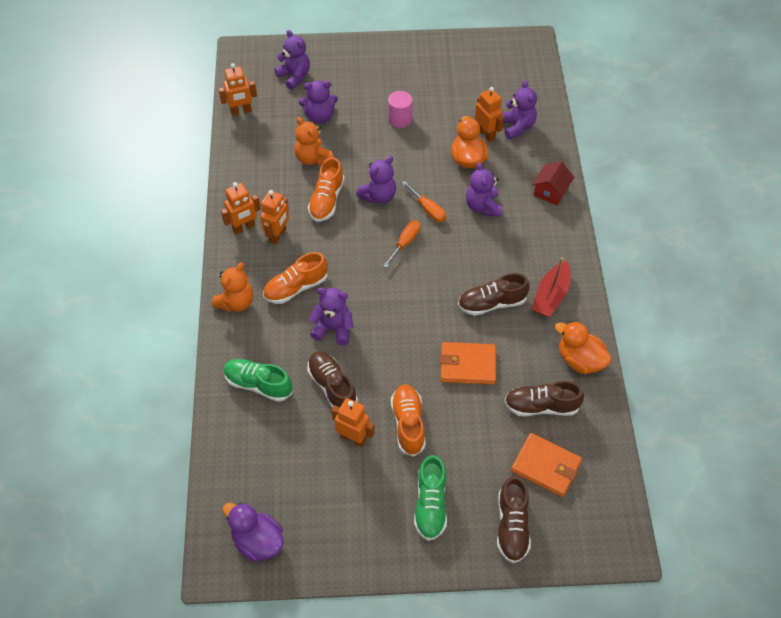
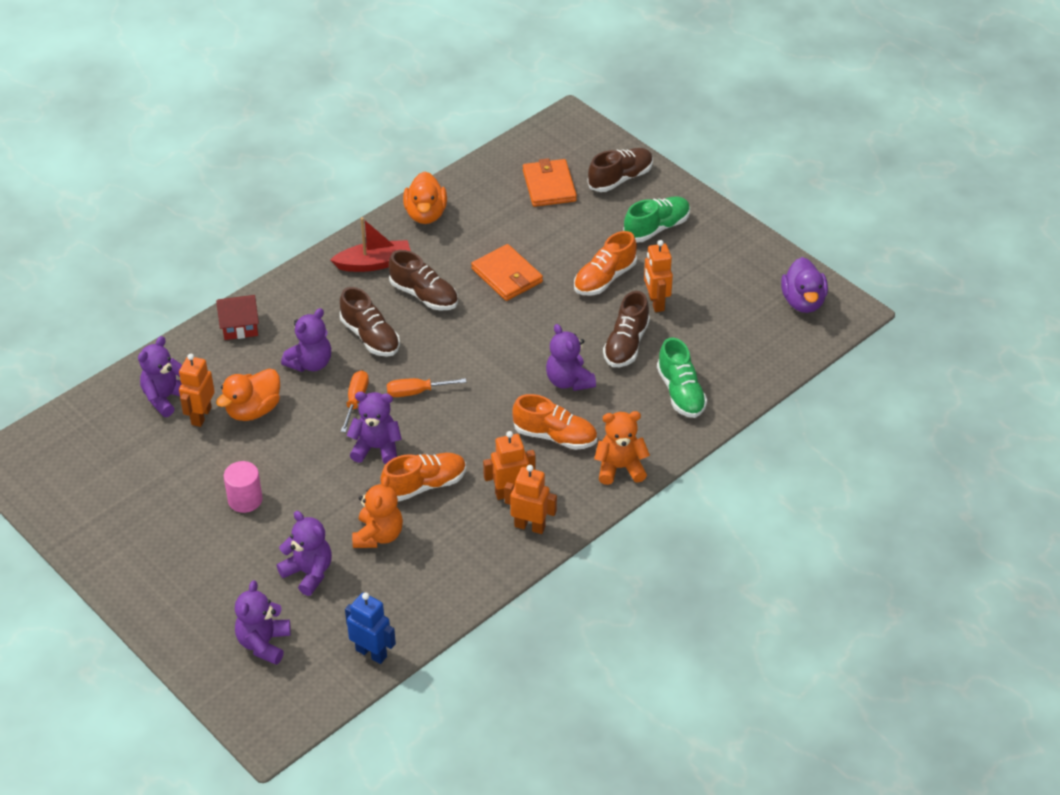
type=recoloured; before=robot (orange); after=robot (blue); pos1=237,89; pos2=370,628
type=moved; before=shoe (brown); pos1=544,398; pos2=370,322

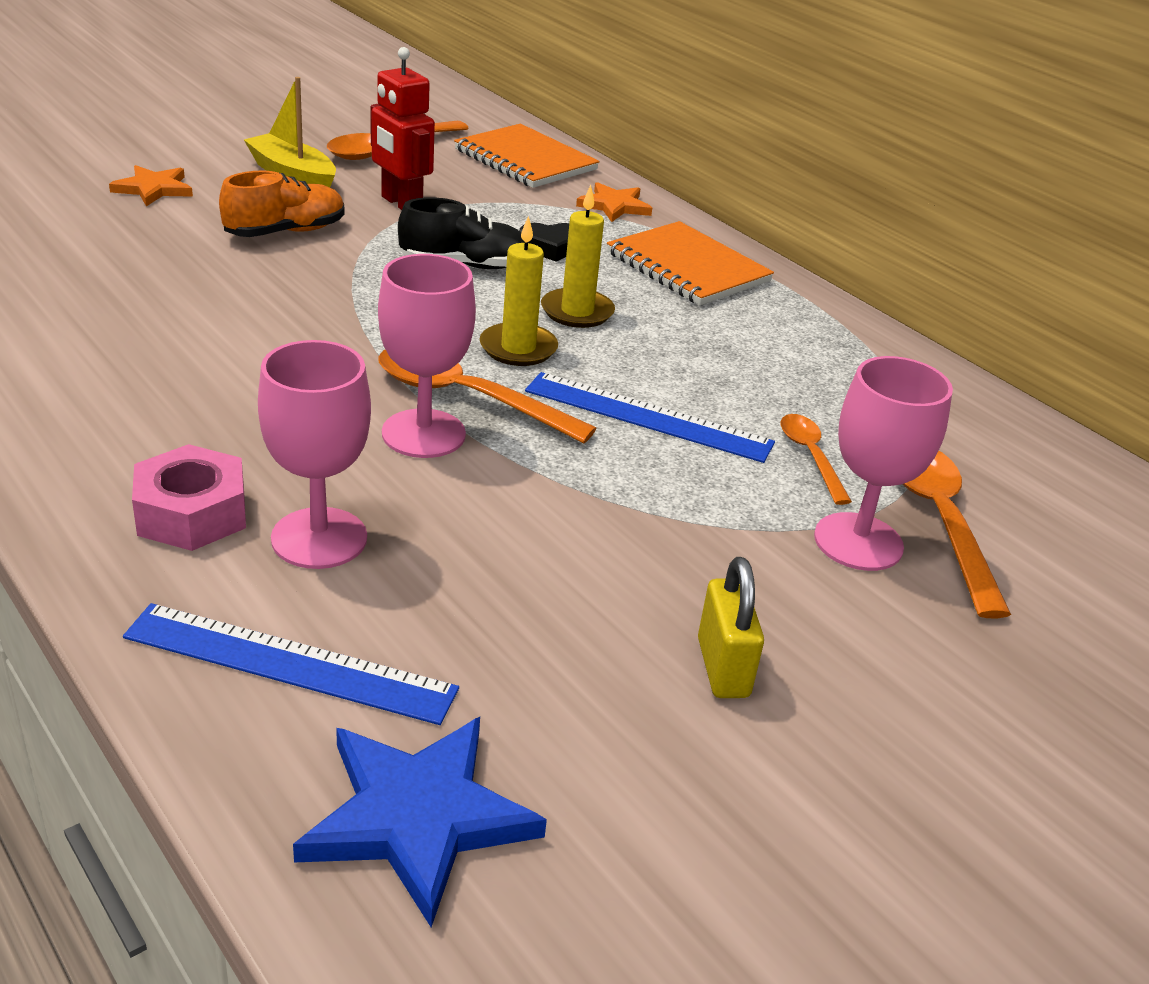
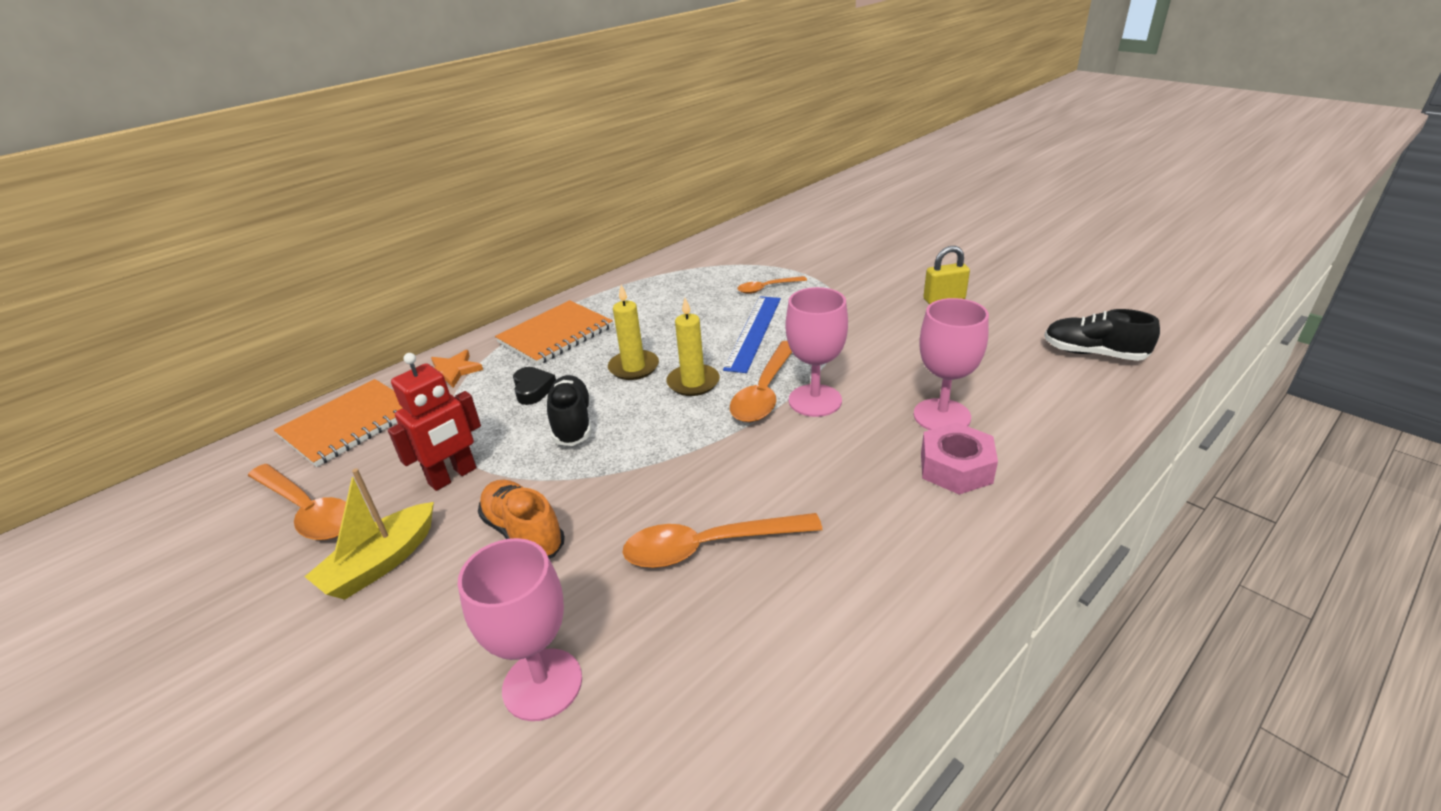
type=removed; before=star (orange); pos1=151,185
type=moved; before=goblet (pink); pos1=883,463; pos2=520,629
type=moved; before=spoon (orange); pos1=957,534; pos2=722,540
type=removed; before=ruler (blue); pos1=291,664
type=replaced; before=star (blue); after=shoe (black); pos1=420,822; pos2=1102,335

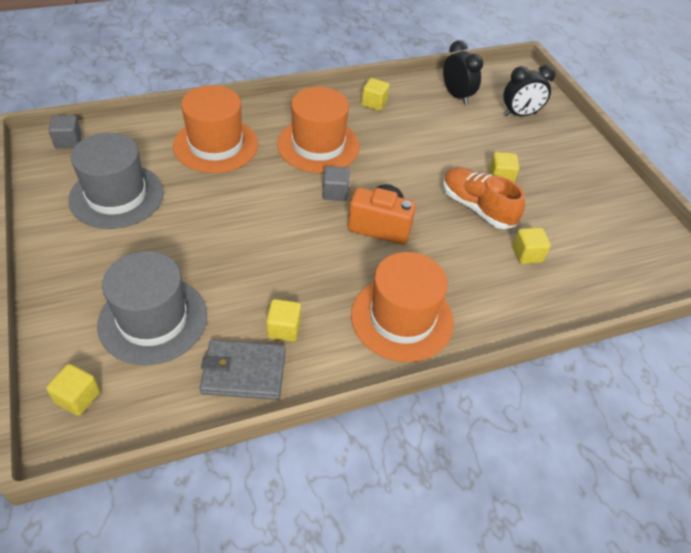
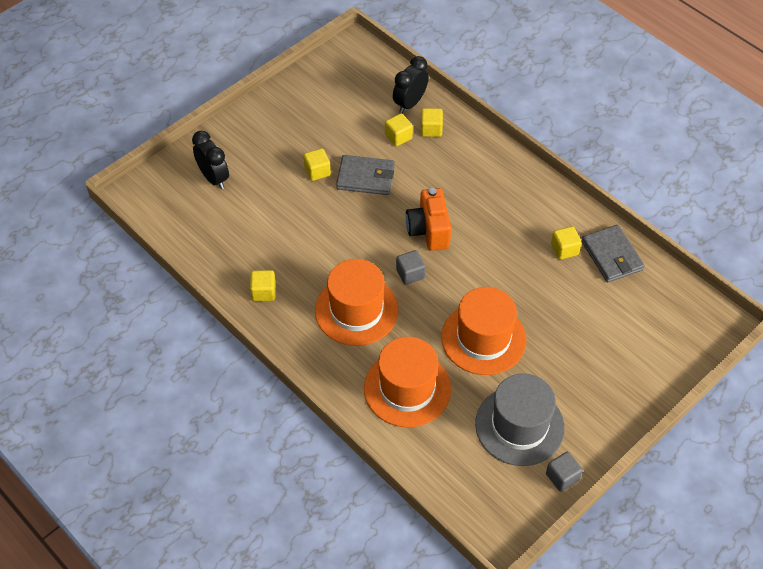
type=moved; before=clock (black); pos1=463,72; pos2=411,84
type=moved; before=cube (grey); pos1=65,131; pos2=564,472
type=replaced; before=shoe (orange); after=wallet (grey); pos1=484,198; pos2=365,175
type=removed; before=hat (grey); pos1=152,308
type=moved; before=hat (orange); pos1=402,307; pos2=483,331
type=moved; before=cube (yellow); pos1=73,390; pos2=432,122

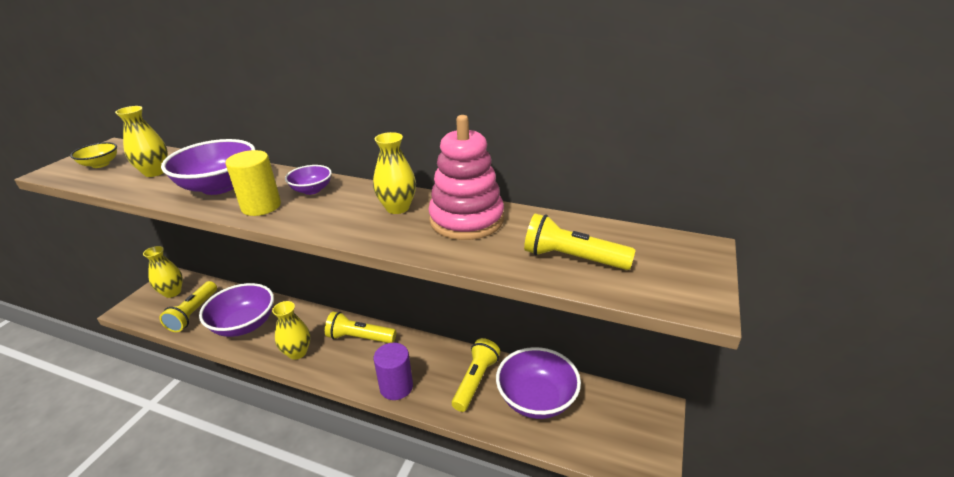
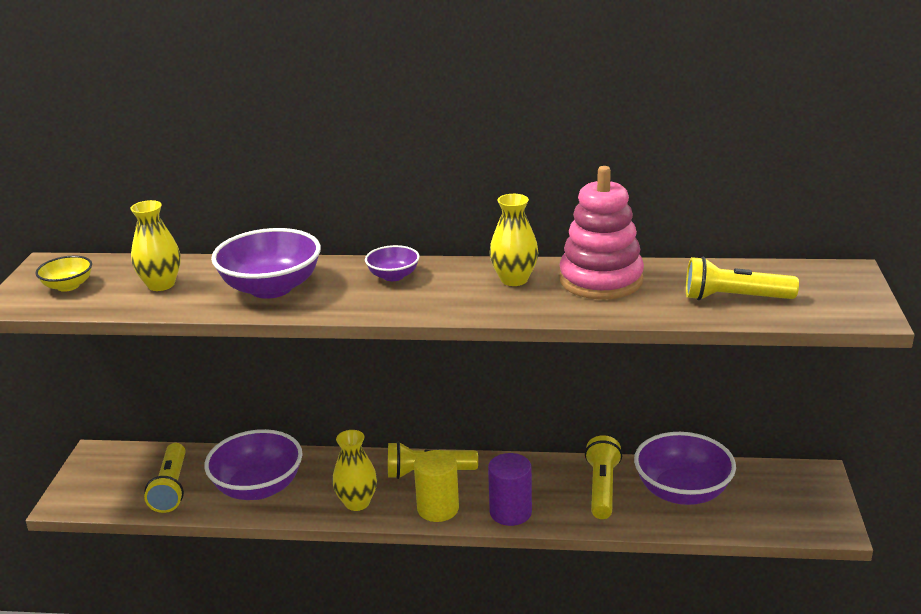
type=moved; before=cylinder (yellow); pos1=253,183; pos2=436,486
type=removed; before=vase (yellow); pos1=163,272

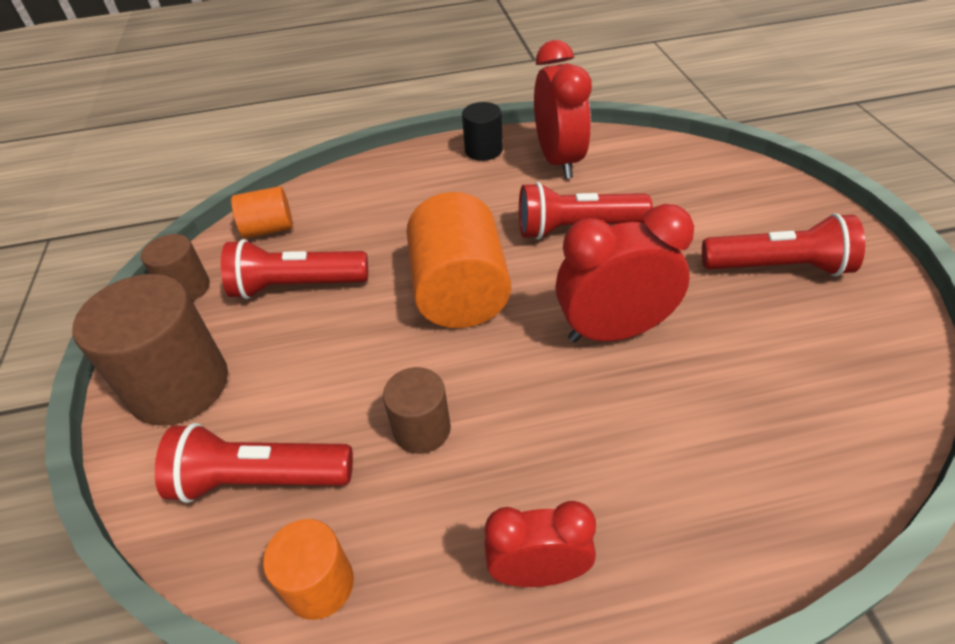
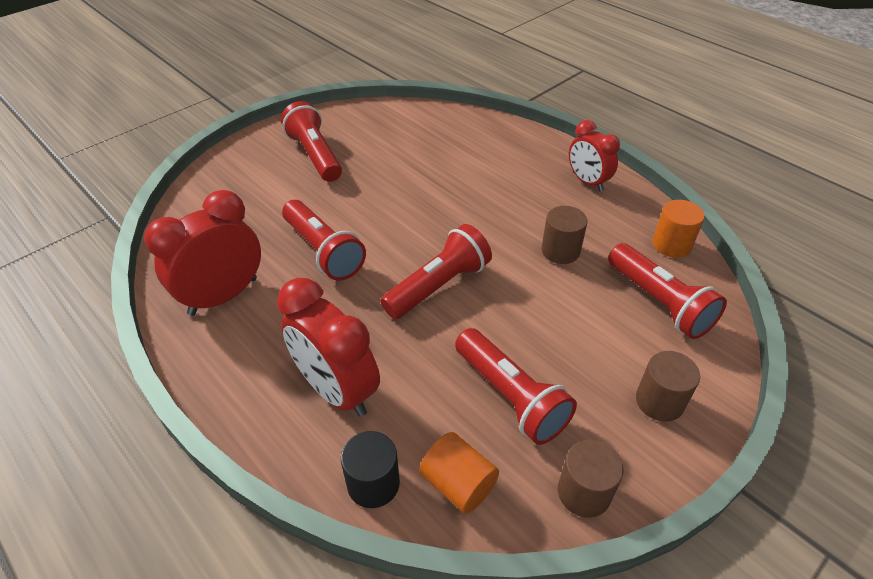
type=moved; before=cylinder (black); pos1=482,131; pos2=370,469
type=replaced; before=cylinder (orange); after=flashlight (red); pos1=459,260; pos2=436,271
type=moved; before=clock (red); pos1=624,273; pos2=328,347
type=resized; before=cylinder (brown); pos1=150,350; pos2=668,386; scale=0.54

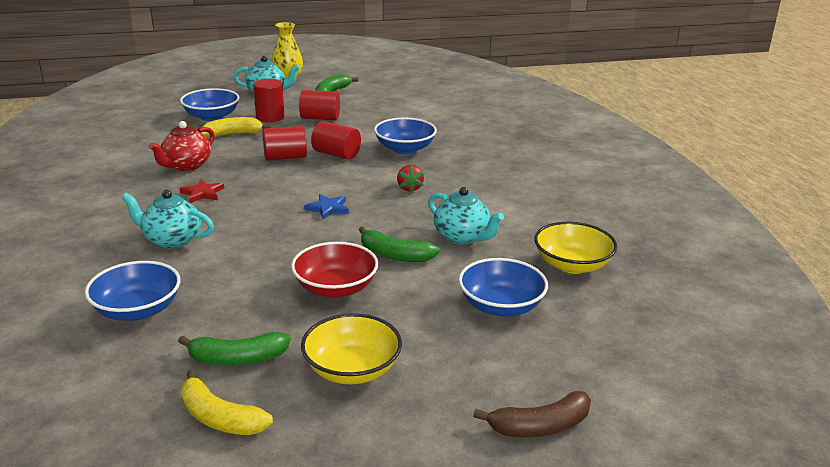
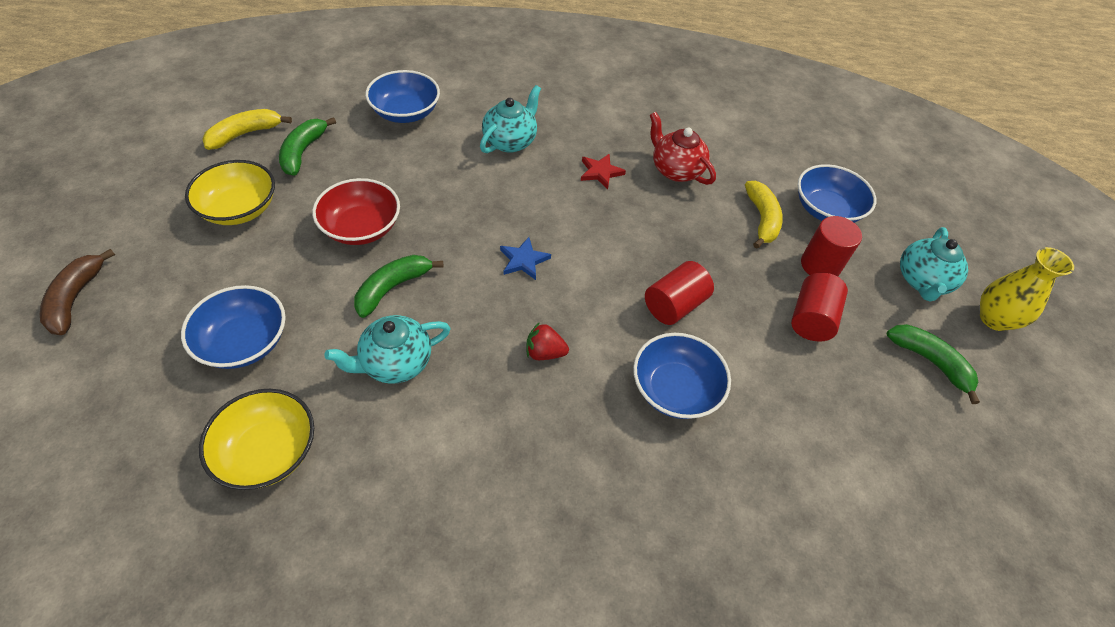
type=removed; before=cylinder (red); pos1=284,143

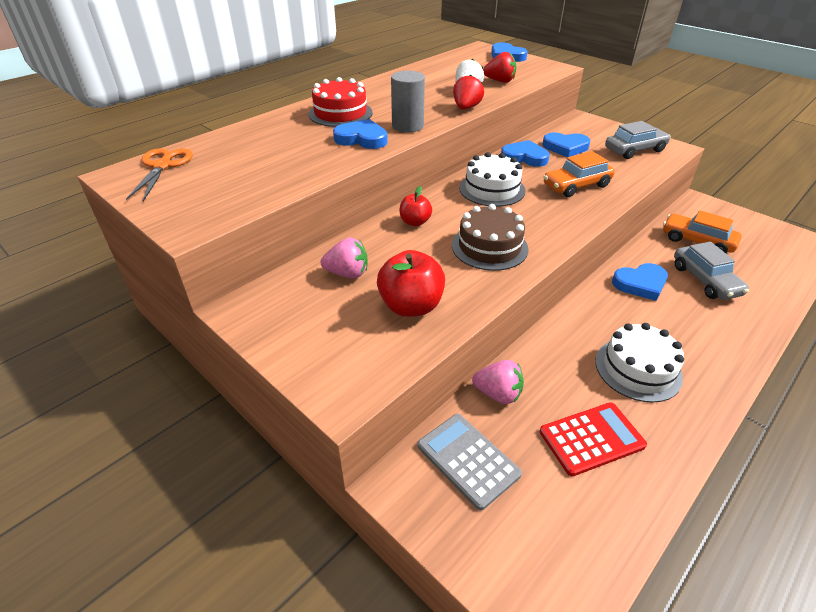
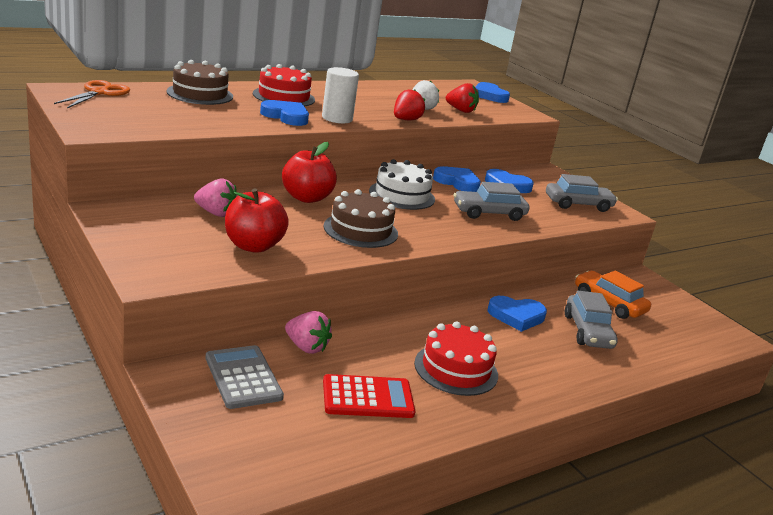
type=recoloured; before=cylinder (grey); after=cylinder (white); pos1=408,101; pos2=340,95
type=recoloured; before=car (orange); after=car (grey); pos1=579,174; pos2=491,201
type=resized; before=apple (red); pos1=416,206; pos2=309,172; scale=1.68
type=recoloured; before=cake (white); after=cake (red); pos1=639,362; pos2=456,358
type=added; after=cake (brown); pos2=200,82

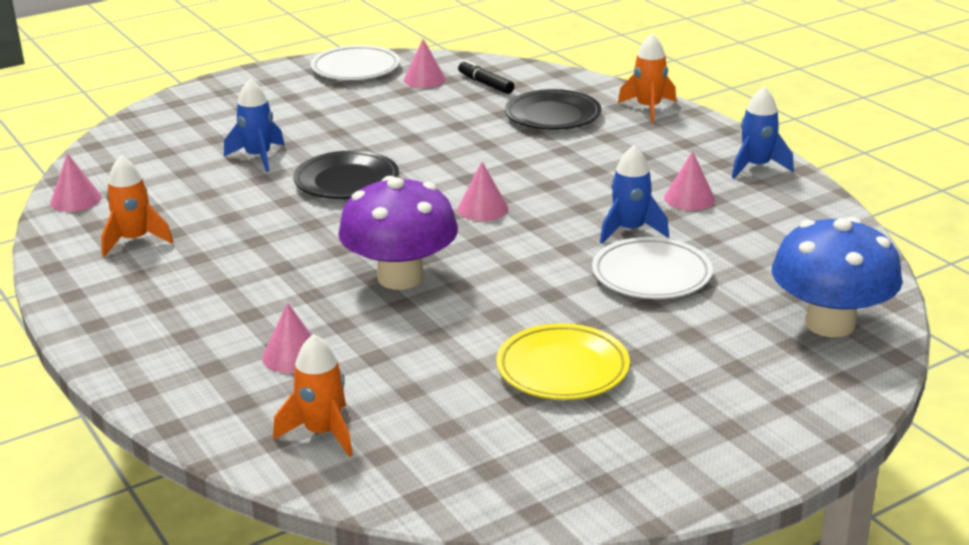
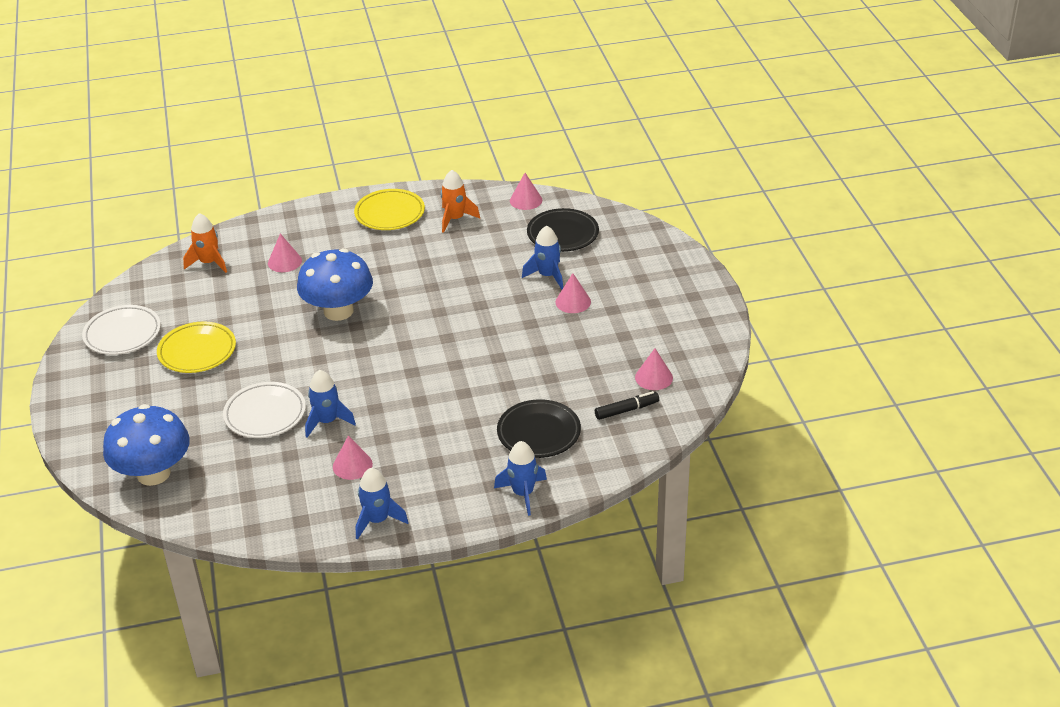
type=recoloured; before=rocket (orange); after=rocket (blue); pos1=647,78; pos2=520,478
type=moved; before=plate (white); pos1=355,62; pos2=121,330
type=moved; before=plate (black); pos1=346,174; pos2=563,230
type=moved; before=cone (pink); pos1=483,191; pos2=573,293
type=recoloured; before=mushroom (purple); after=mushroom (blue); pos1=398,233; pos2=335,284
type=added; after=plate (yellow); pos2=389,209

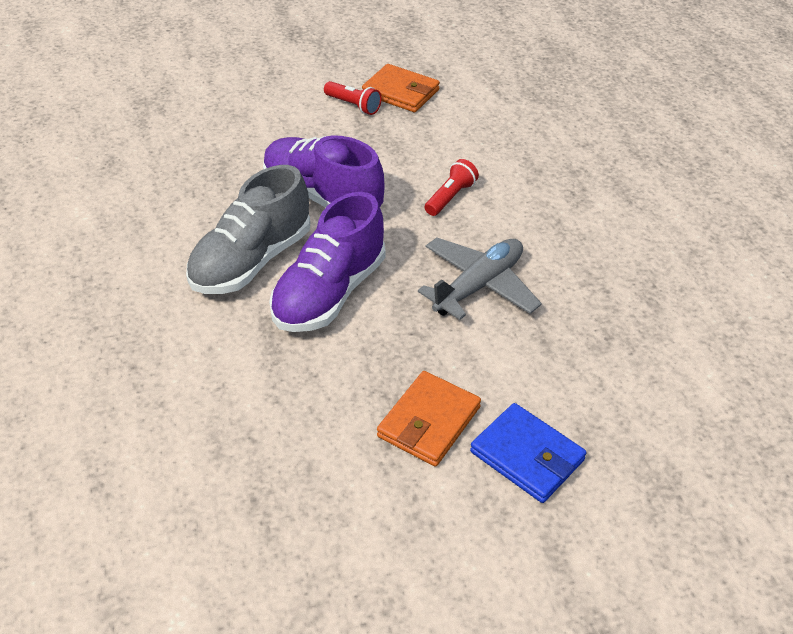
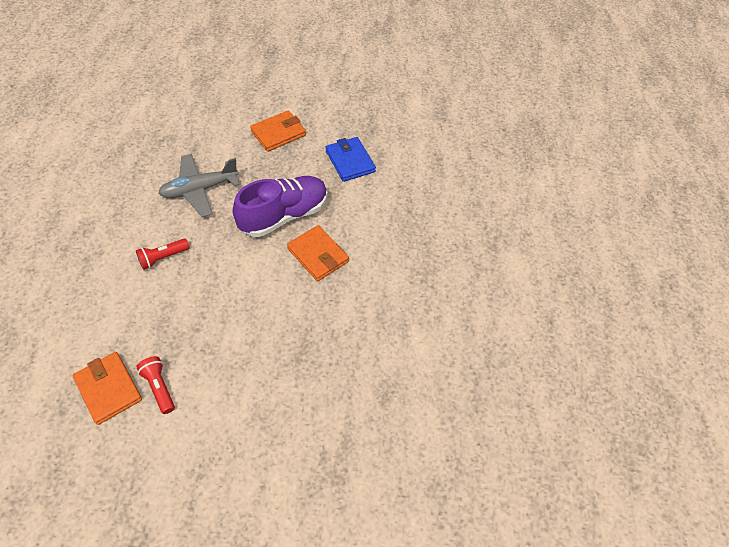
type=removed; before=shoe (purple); pos1=324,172
type=replaced; before=shoe (grey); after=wallet (orange); pos1=248,229; pos2=318,253
type=moved; before=wallet (blue); pos1=528,453; pos2=351,159

